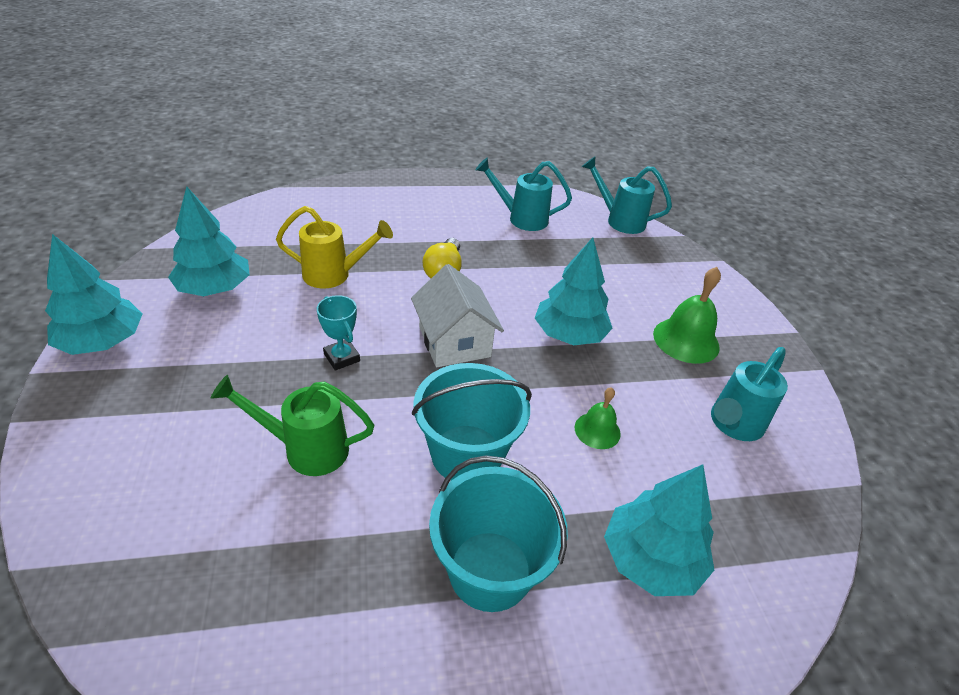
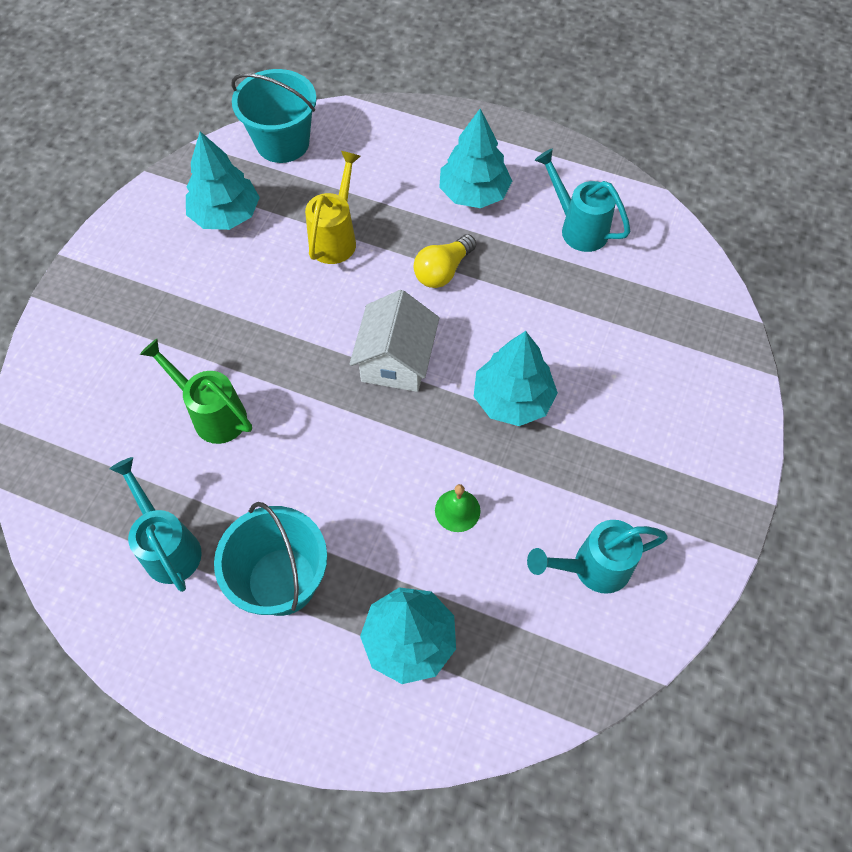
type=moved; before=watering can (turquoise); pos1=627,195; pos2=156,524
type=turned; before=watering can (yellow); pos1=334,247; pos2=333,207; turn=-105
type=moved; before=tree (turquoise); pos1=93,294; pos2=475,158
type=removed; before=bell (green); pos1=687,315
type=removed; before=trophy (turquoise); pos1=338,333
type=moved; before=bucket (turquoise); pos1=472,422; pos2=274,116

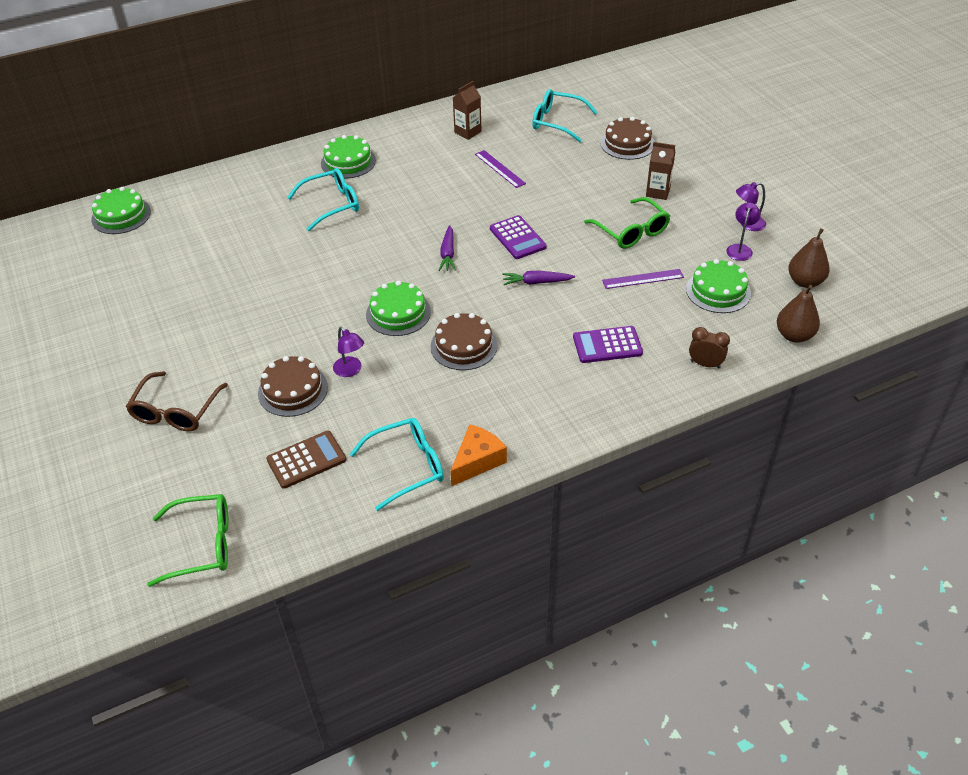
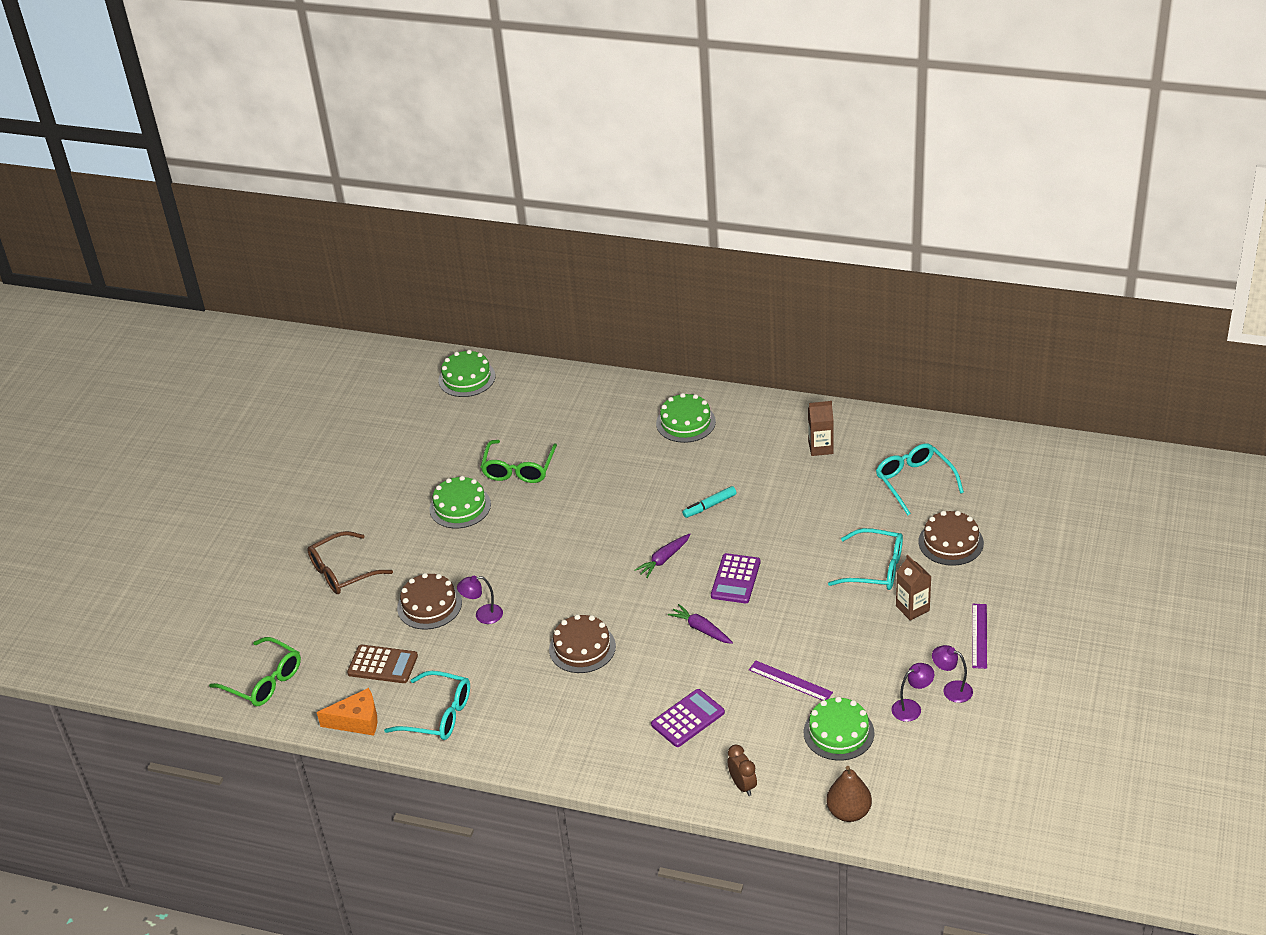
type=moved; before=ruler (purple); pos1=500,169; pos2=979,636
type=moved; before=glasses (turquoise); pos1=323,199; pos2=865,559
type=moved; before=glasses (green); pos1=627,223; pos2=519,461
type=removed; before=pear (brown); pos1=809,258
type=moved; before=cake (green); pos1=398,308; pos2=460,502
type=turned; before=calculator (purple); pos1=608,344; pos2=688,718; turn=105
type=turned; before=lamp (purple); pos1=348,352; pos2=480,600; turn=75
type=moved; before=cheese (orange); pos1=478,455; pos2=347,712
type=added; after=marker (turquoise); pos2=709,502

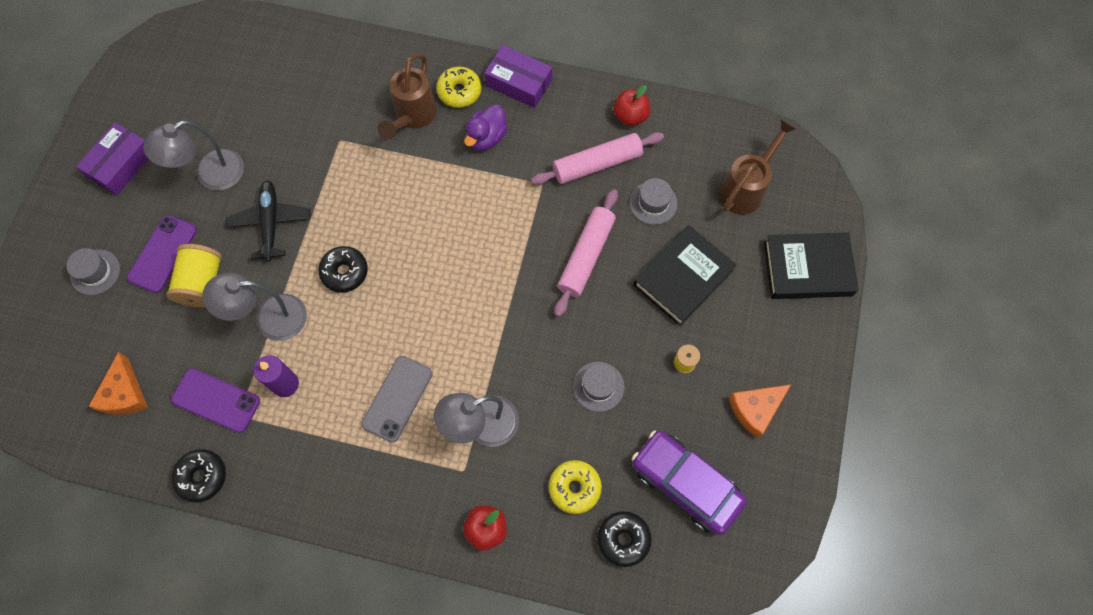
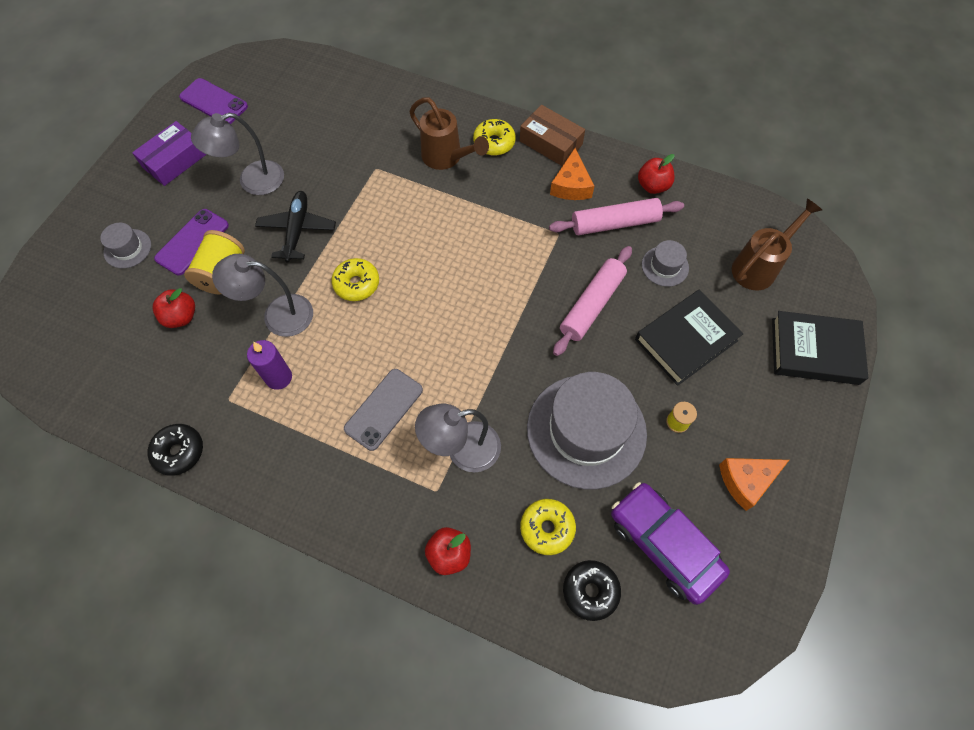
type=recoloured; before=box (purple); after=box (brown); pos1=518,76; pos2=552,135
type=turned; before=watering can (brown); pos1=407,96; pos2=449,133; turn=-75
type=removed; before=duck (purple); pos1=486,127
type=recoloured; before=donut (black); after=donut (yellow); pos1=343,269; pos2=355,279
type=moved; before=cheese (orange); pos1=118,383; pos2=572,174
type=resized; before=hat (grey); pos1=598,387; pos2=587,430; scale=2.27
type=moved; before=phone (purple); pos1=215,400; pos2=213,101
type=added; after=apple (red); pos2=174,308

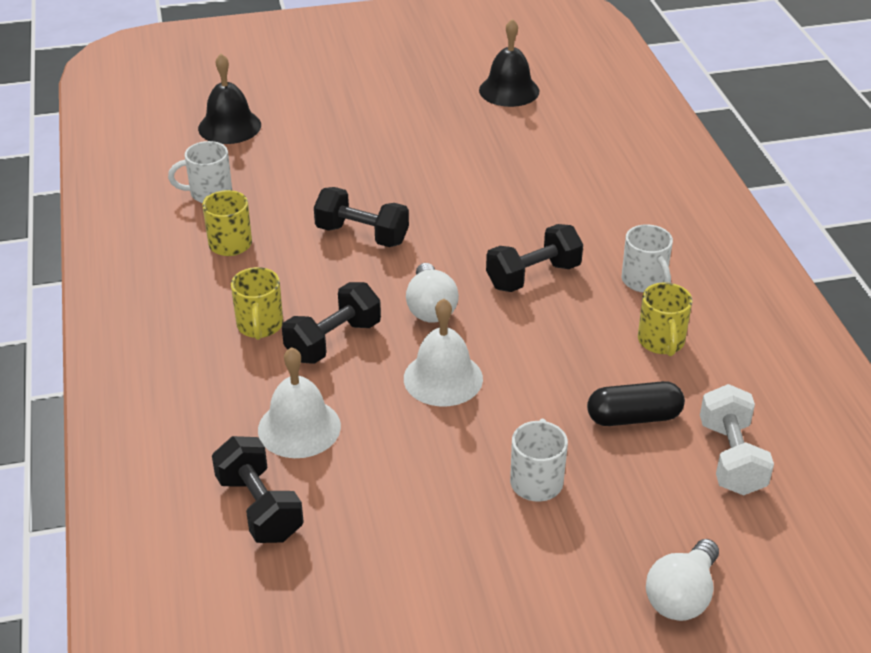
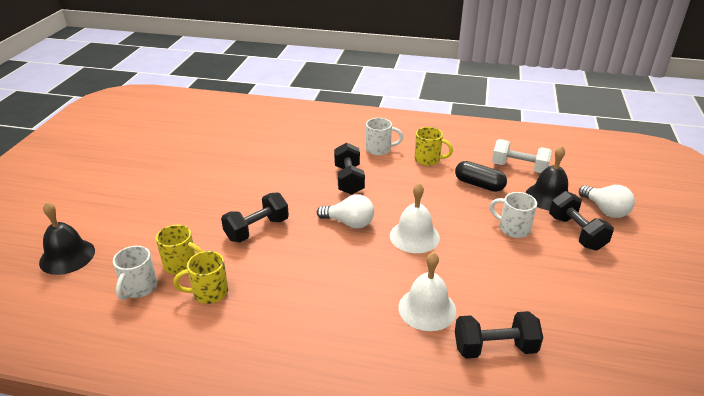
type=moved; before=bell (black); pos1=509,63; pos2=547,178
type=moved; before=mug (yellow); pos1=257,303; pos2=179,249
type=moved; before=dumbbell (black); pos1=331,323; pos2=581,221
type=turned; before=capsule (black); pos1=636,403; pos2=481,176; turn=-75

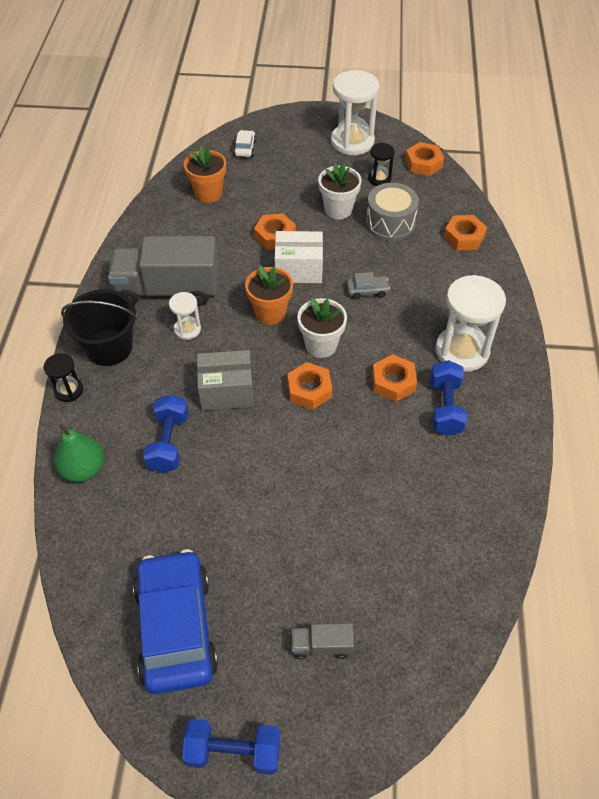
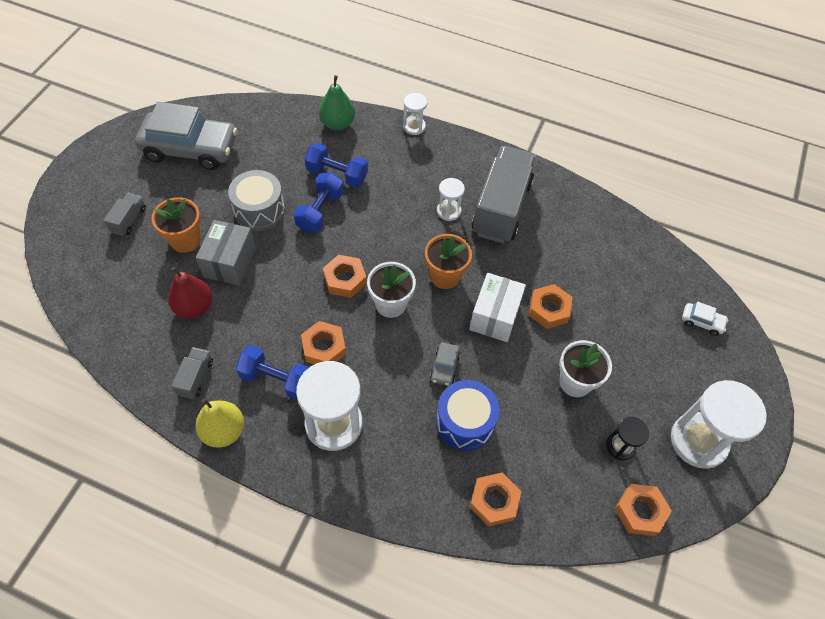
type=moved; before=flower pot (orange); pos1=205,174; pos2=176,225
type=moved; before=drum (grey); pos1=392,212; pos2=256,200
type=removed; before=bucket (black); pos1=99,327
type=moved; before=box (grey); pos1=225,380; pos2=226,253
type=recoloured; before=hourglass (black); after=hourglass (white); pos1=63,377; pos2=415,114
type=recoloured; before=car (blue); after=car (grey); pos1=175,621; pos2=186,136
type=moved; before=dumbbell (blue); pos1=231,747; pos2=318,202
type=added; after=pear (red); pos2=190,293
type=added; after=truck (grey); pos2=192,373
type=added; after=drum (blue); pos2=468,415
type=added; after=pear (yellow); pos2=220,423

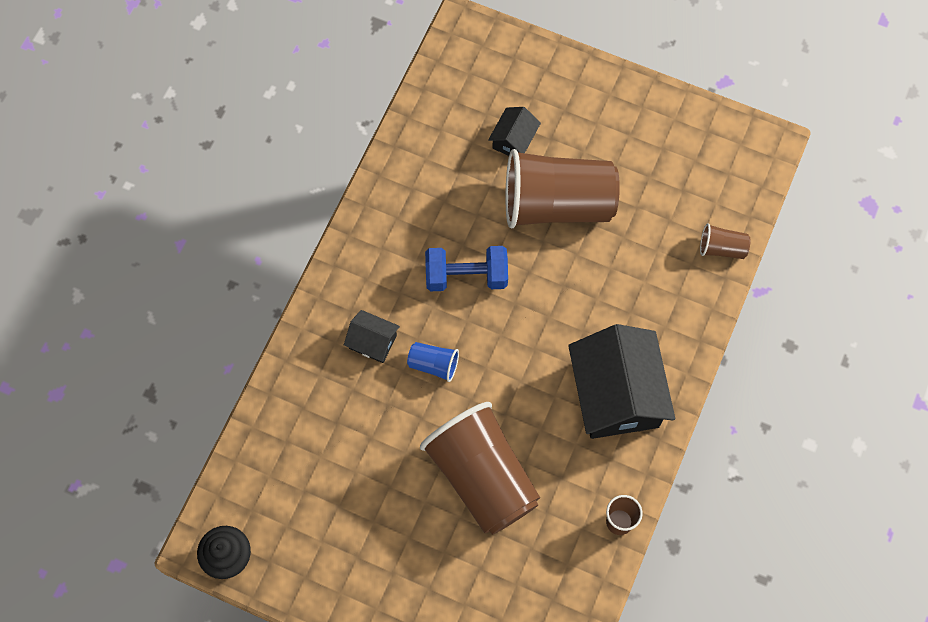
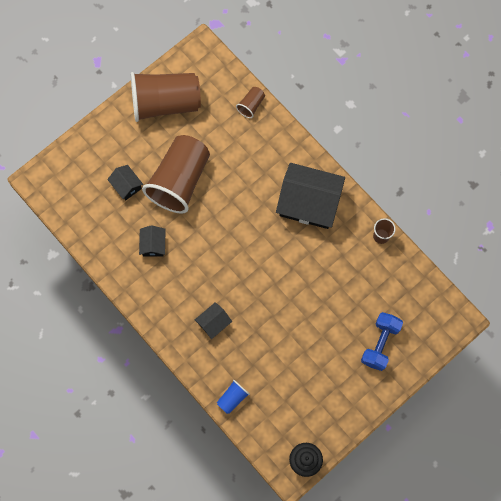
type=moved; before=dumbbell (blue); pos1=466,268; pos2=382,341
type=moved; before=cup (blue); pos1=433,362; pos2=233,397
type=moved; before=cup (brown); pos1=480,468; pos2=166,97
type=added; after=house (black); pos2=152,241

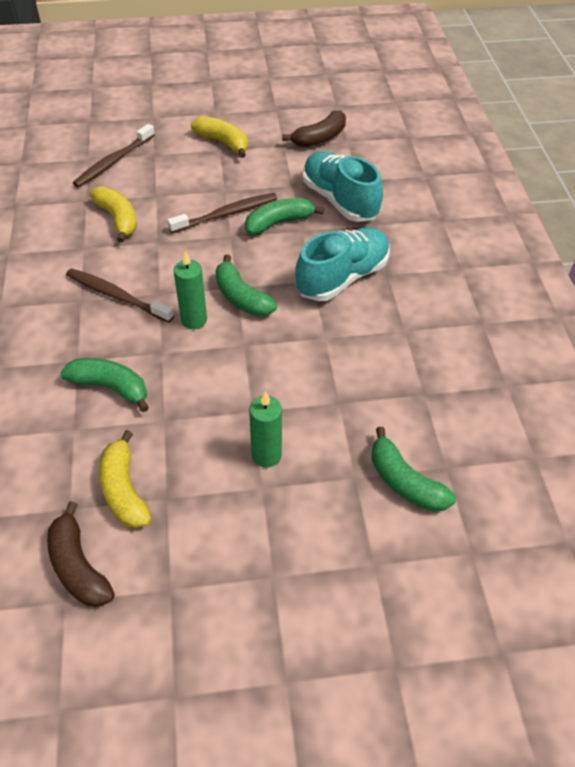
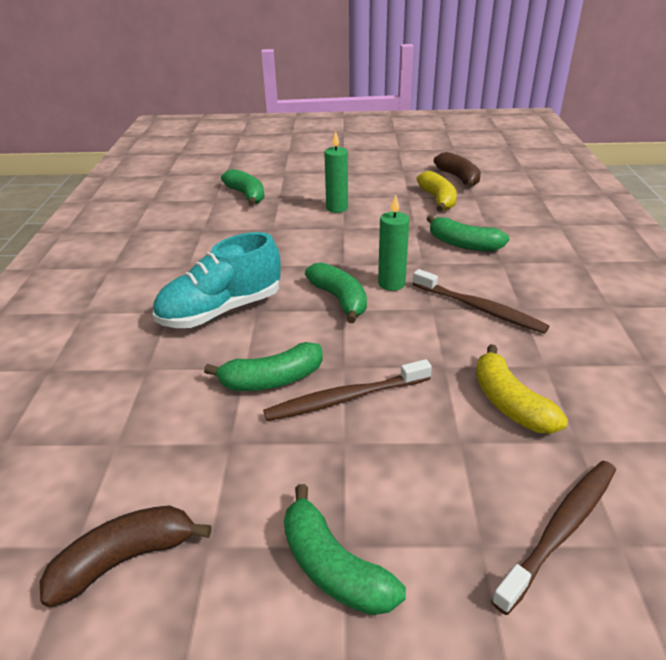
type=recoloured; before=banana (yellow); after=banana (green); pos1=219,137; pos2=345,549
type=removed; before=shoe (turquoise); pos1=343,186

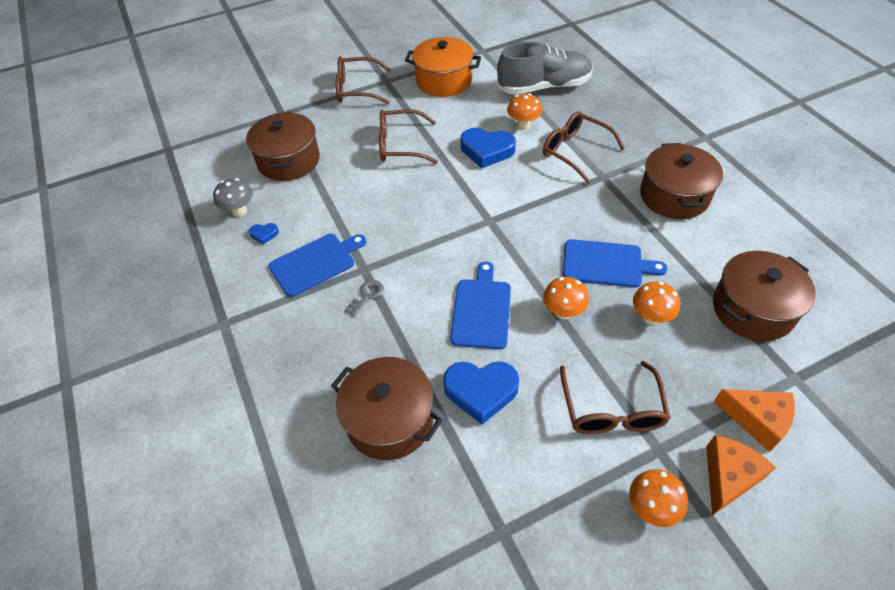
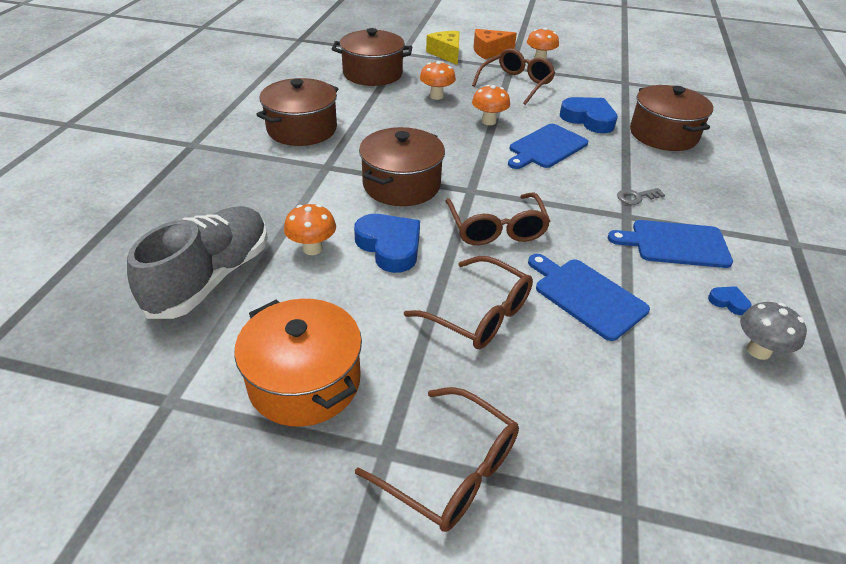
type=turned; before=shoe (grey); pos1=545,68; pos2=197,262; turn=90
type=moved; before=glasses (brown); pos1=584,147; pos2=498,218
type=moved; before=pot (brown); pos1=283,146; pos2=402,166
type=moved; before=cutting board (blue); pos1=615,263; pos2=589,297
type=recoloured; before=cheese (orange); after=cheese (yellow); pos1=754,420; pos2=443,48

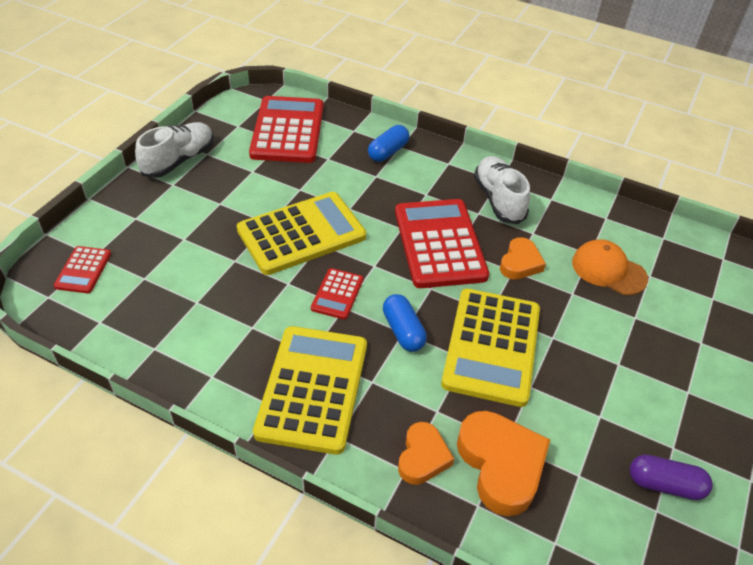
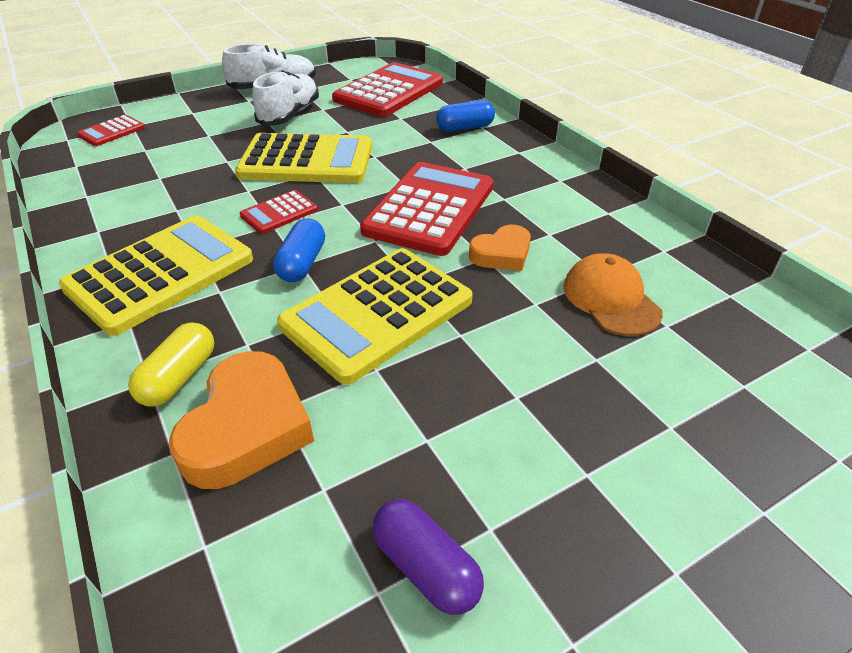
type=moved; before=shoe (white); pos1=502,190; pos2=285,98
type=replaced; before=heart (orange); after=capsule (yellow); pos1=426,453; pos2=171,364

